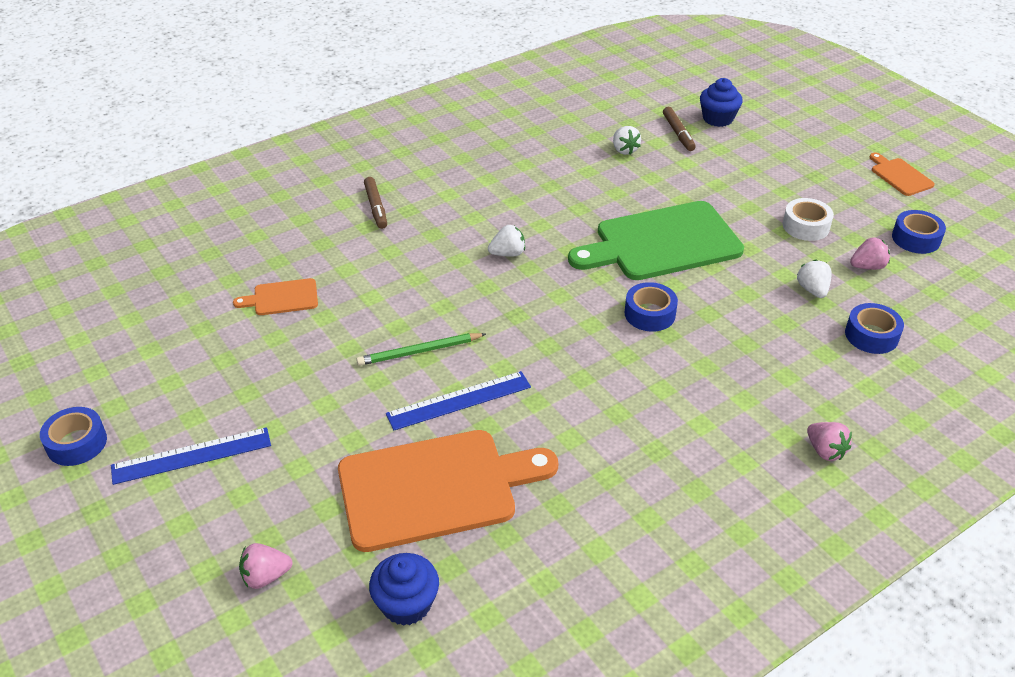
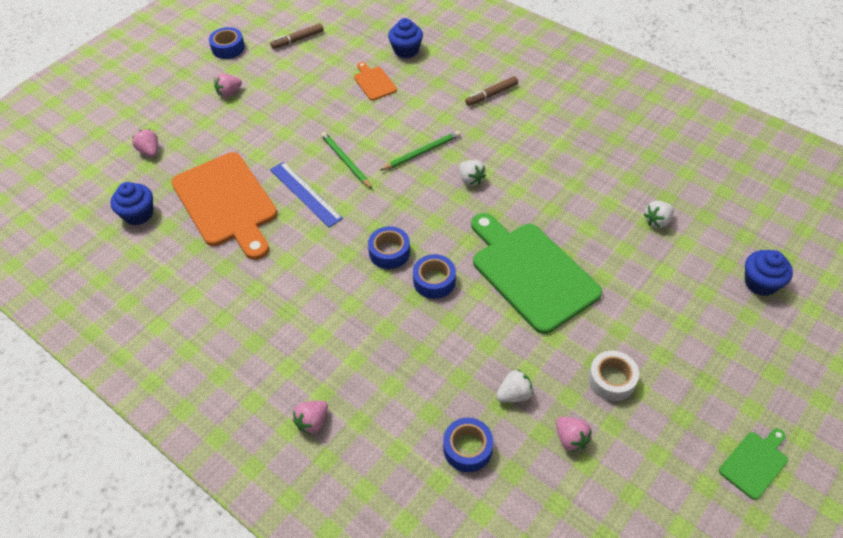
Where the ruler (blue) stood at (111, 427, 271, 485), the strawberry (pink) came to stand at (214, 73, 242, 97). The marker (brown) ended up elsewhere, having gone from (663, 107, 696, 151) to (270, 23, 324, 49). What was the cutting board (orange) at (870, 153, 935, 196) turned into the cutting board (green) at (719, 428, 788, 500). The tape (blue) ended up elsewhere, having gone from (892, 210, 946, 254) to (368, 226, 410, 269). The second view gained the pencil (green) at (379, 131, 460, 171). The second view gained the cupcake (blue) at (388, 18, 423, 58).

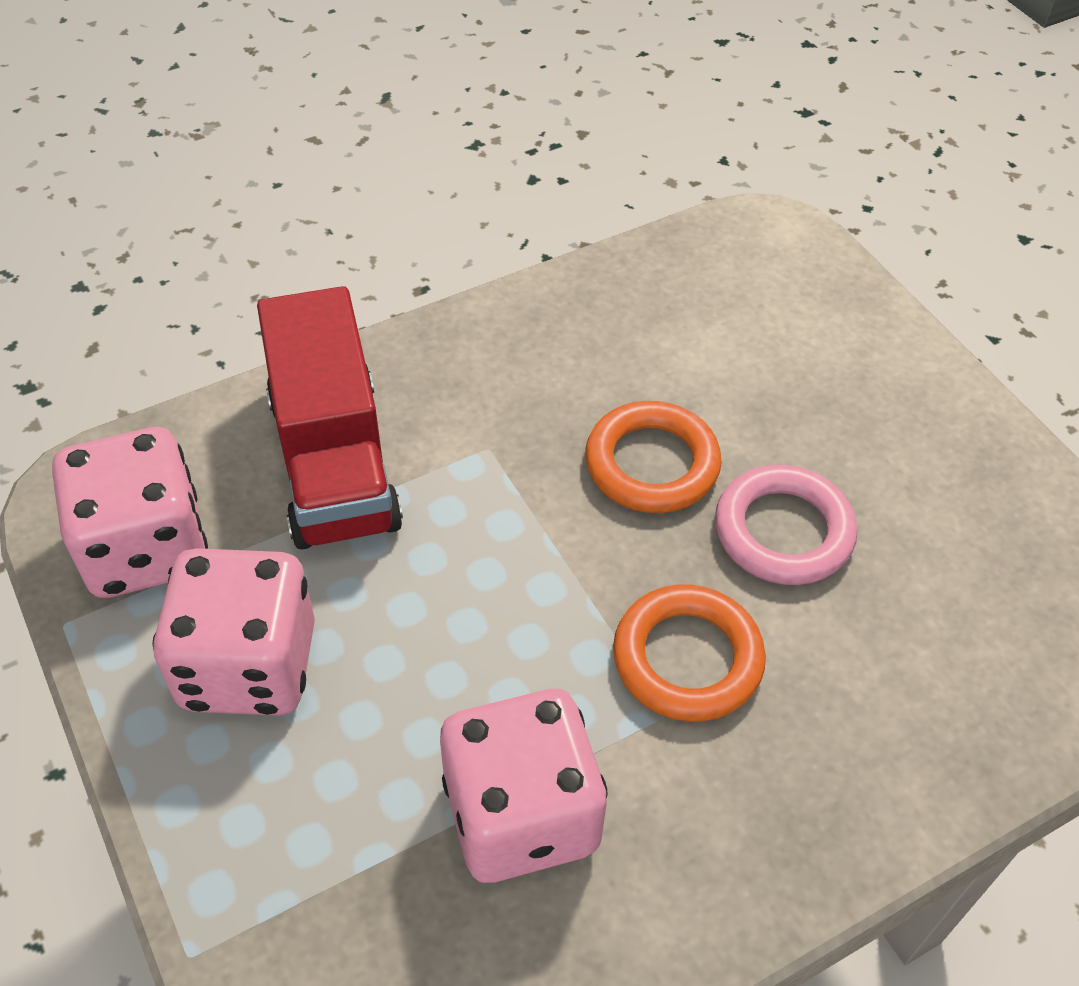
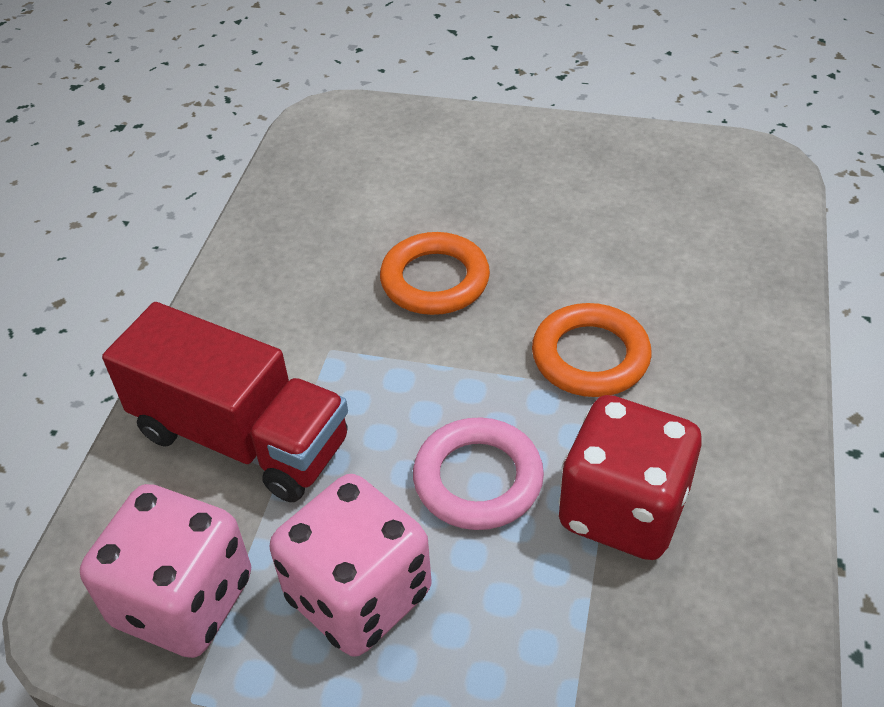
What was the dice (pink) at (440, 689, 608, 883) turned into the dice (red) at (559, 395, 702, 560). The ring (pink) ended up elsewhere, having gone from (715, 464, 857, 585) to (413, 417, 544, 530).

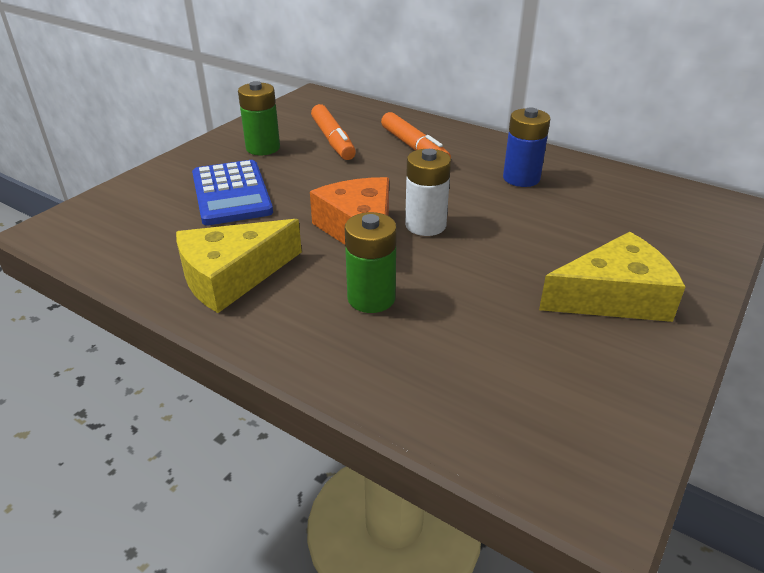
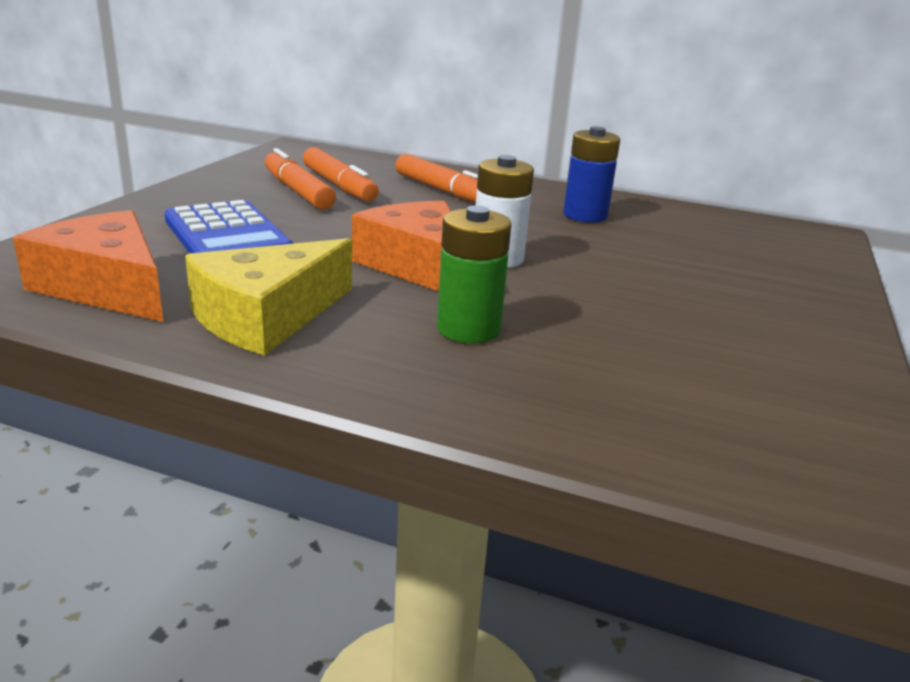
The second view lost the battery (green) at (238, 81, 280, 155). The second view lost the cheese (yellow) at (539, 232, 685, 322). The second view gained the cheese (orange) at (13, 210, 163, 322). The second view gained the marker (orange) at (265, 148, 336, 210).

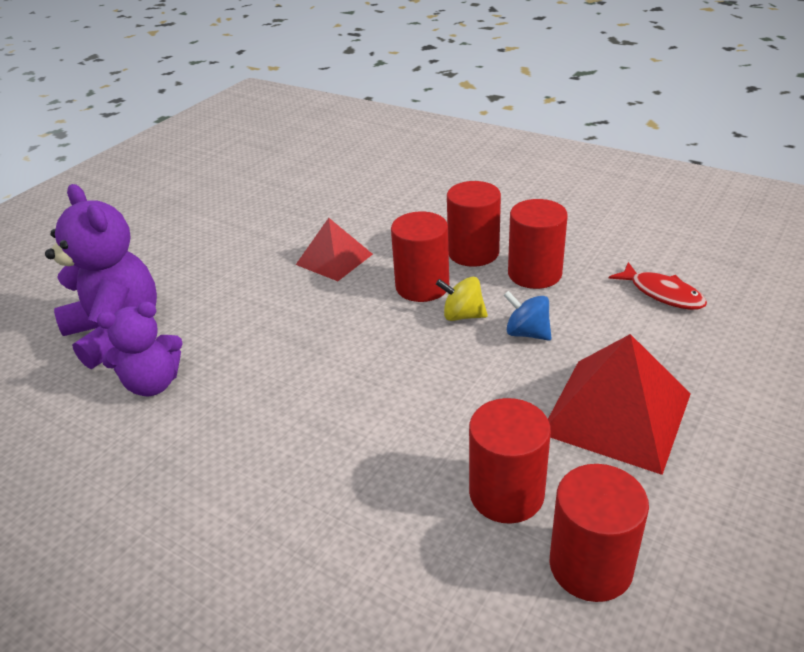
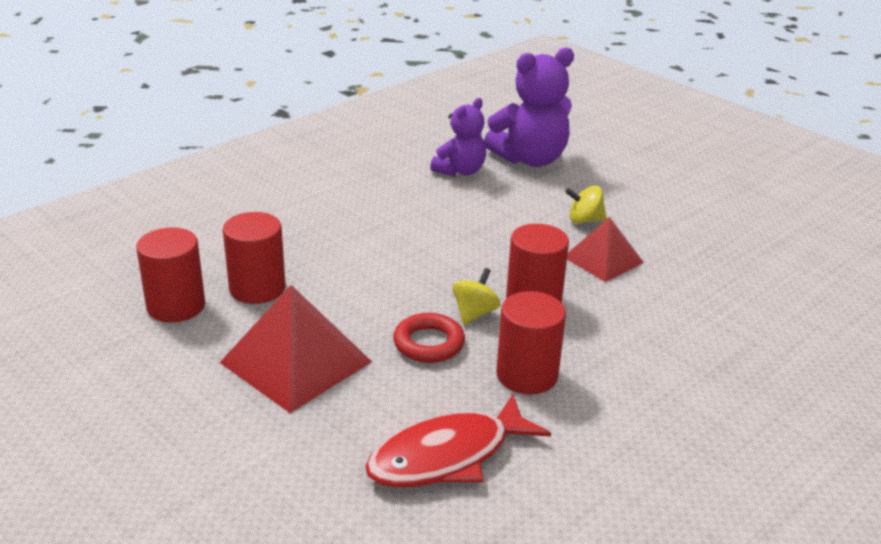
The teddy bear (purple) at (97, 302, 183, 396) ended up facing another way, 135 degrees counterclockwise from before. The second view lost the cylinder (red) at (447, 181, 501, 267). Where the spinning top (blue) stood at (503, 291, 551, 341), the ring (red) came to stand at (393, 313, 465, 363). The size of the fish (red) at (608, 262, 707, 310) changed by a factor of 1.61. The second view gained the spinning top (yellow) at (565, 186, 607, 224).

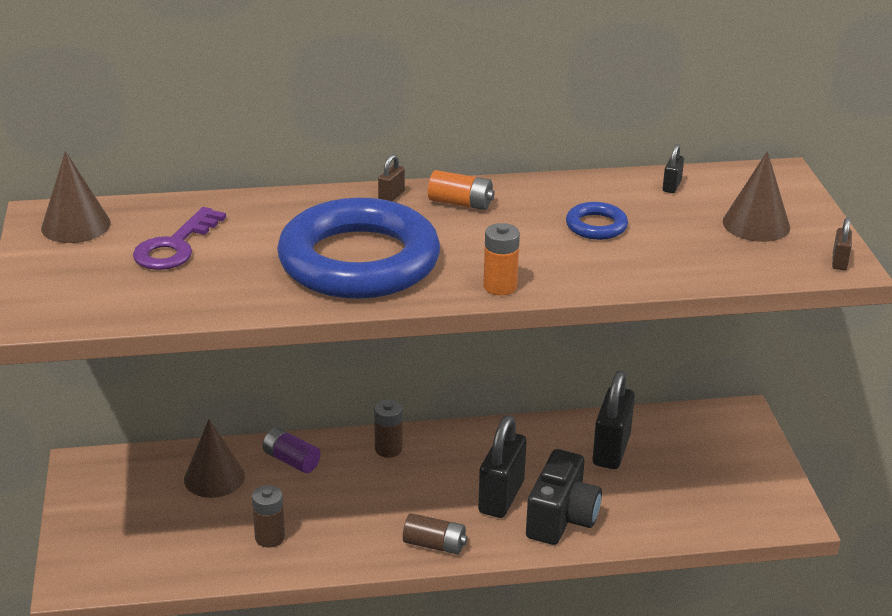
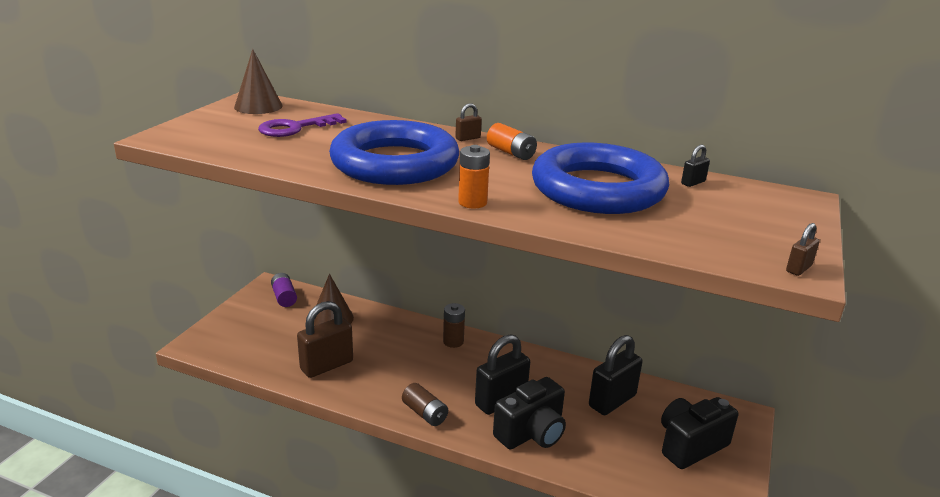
Where the battery (brown) stood at (252, 485, 285, 548), the padlock (brown) came to stand at (297, 301, 353, 378). The battery (purple) ended up elsewhere, having gone from (263, 428, 321, 473) to (271, 273, 297, 307). The size of the ring (blue) at (566, 202, 628, 240) changed by a factor of 2.50. The second view lost the cone (brown) at (723, 151, 790, 242). The second view gained the camera (black) at (661, 397, 738, 469).

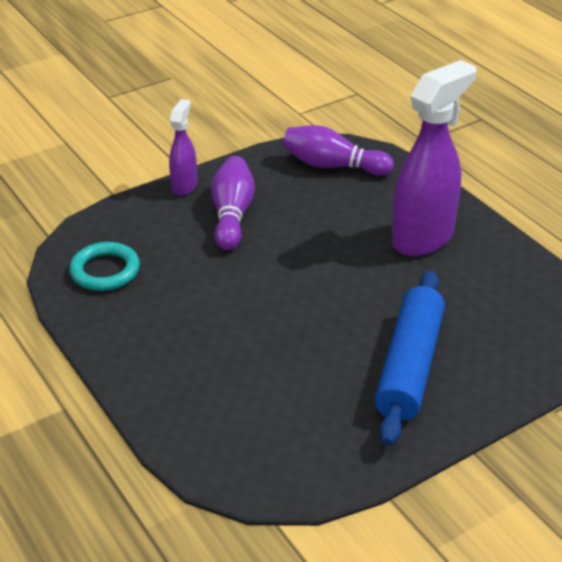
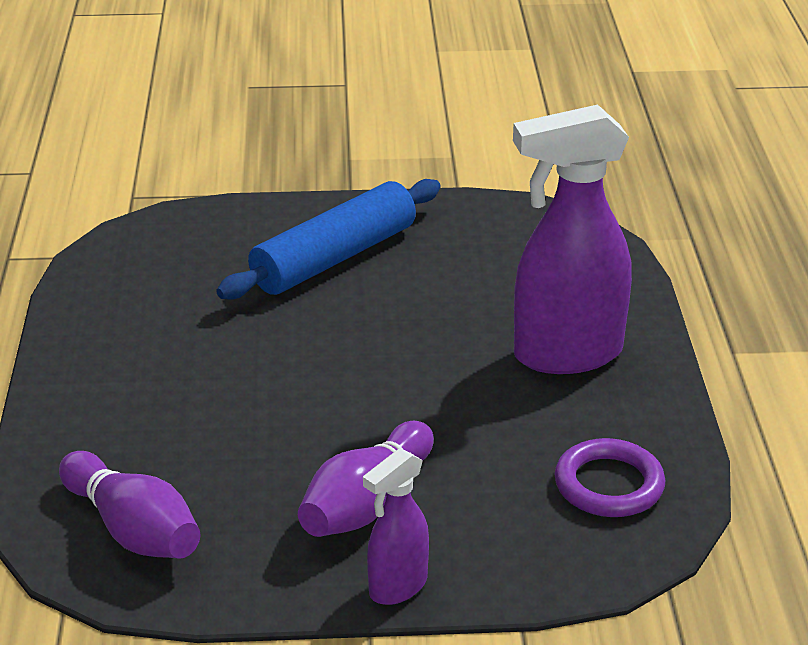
What was the ring (turquoise) at (69, 242, 140, 291) turned into the ring (purple) at (555, 438, 665, 517). The spray bottle (purple) ended up elsewhere, having gone from (392, 60, 476, 256) to (513, 104, 632, 374).

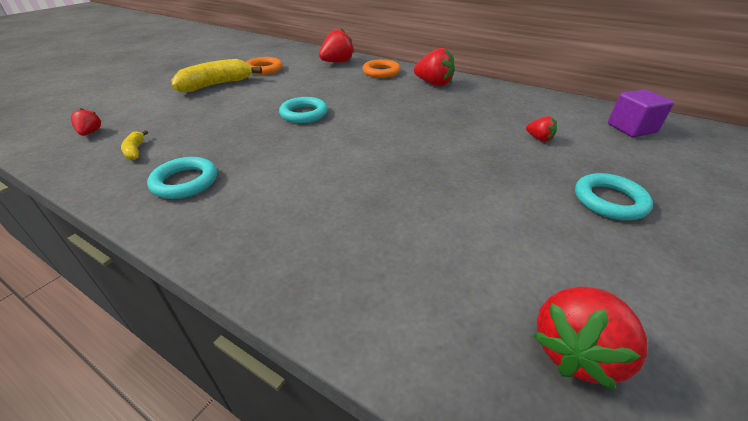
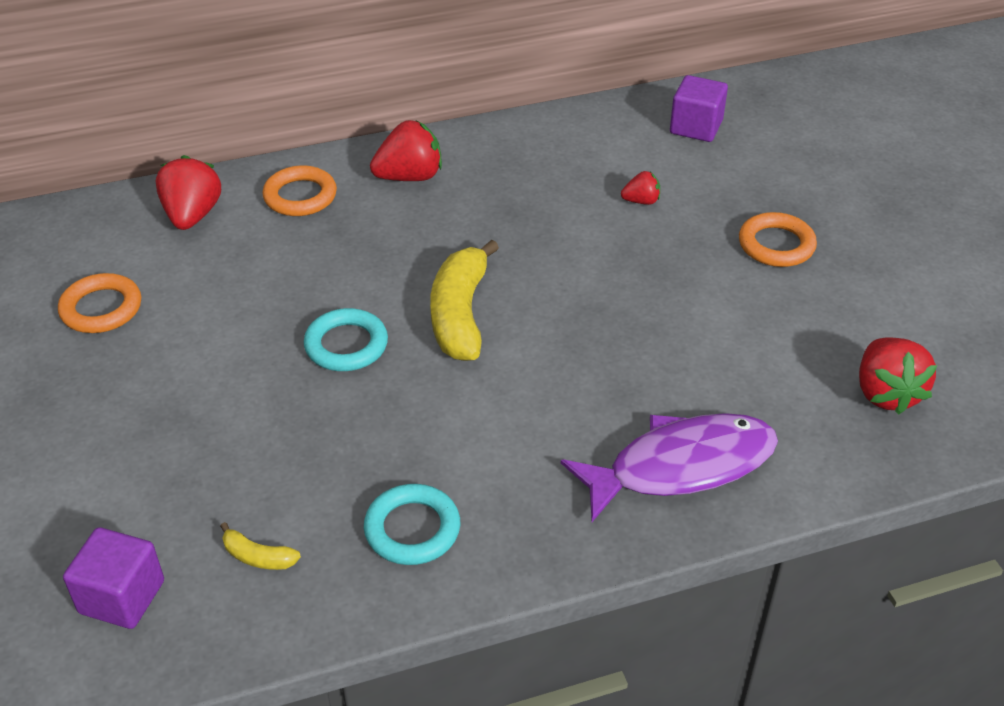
Where the strawberry (red) stood at (71, 108, 101, 136), the cube (purple) came to stand at (63, 527, 164, 629). The banana (yellow) ended up elsewhere, having gone from (171, 59, 262, 93) to (430, 240, 499, 361). What was the ring (turquoise) at (575, 173, 653, 220) turned into the ring (orange) at (739, 212, 817, 267). The second view gained the fish (purple) at (561, 413, 778, 522).

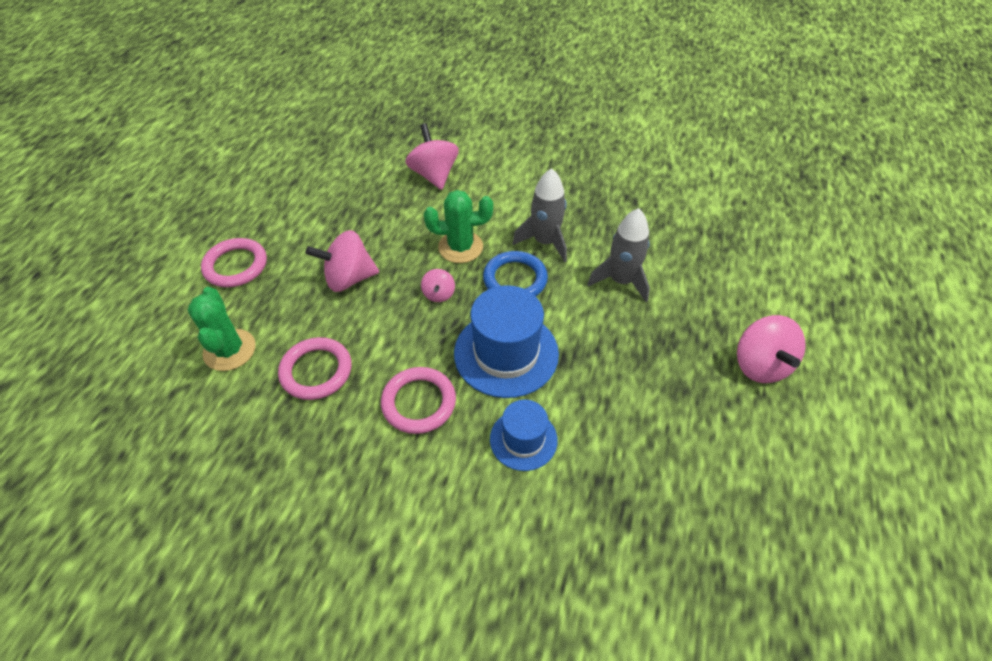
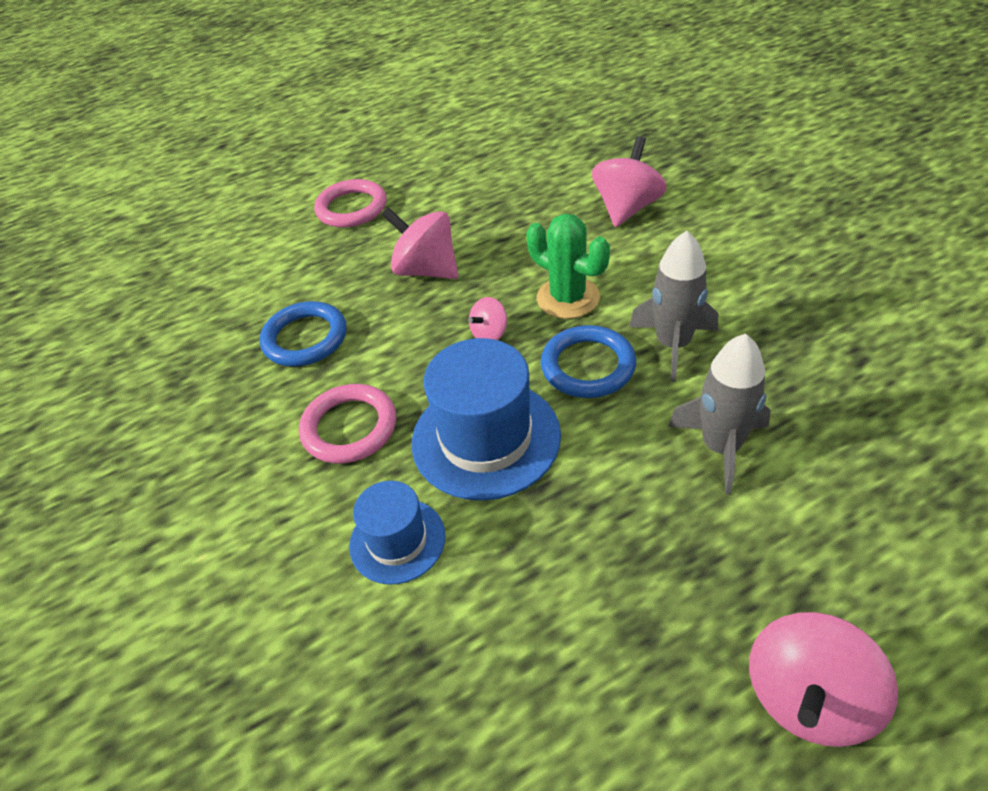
The second view lost the cactus (green) at (188, 287, 256, 371). What was the ring (pink) at (278, 337, 352, 400) turned into the ring (blue) at (260, 301, 347, 367).

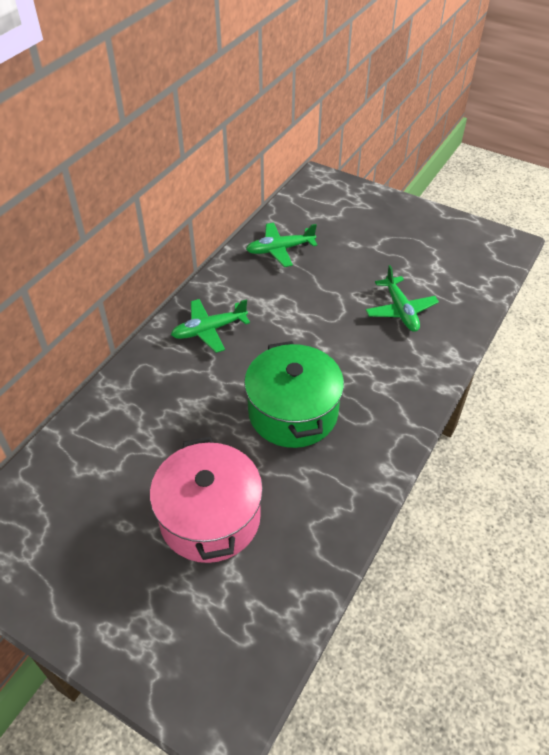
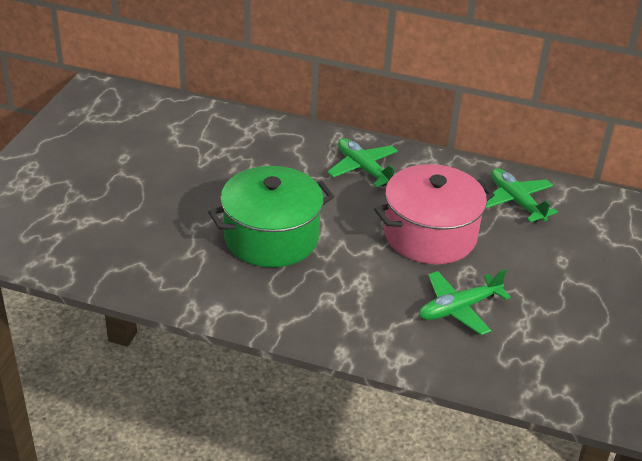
The pot (pink) ended up elsewhere, having gone from (150, 437, 263, 563) to (374, 164, 494, 264).

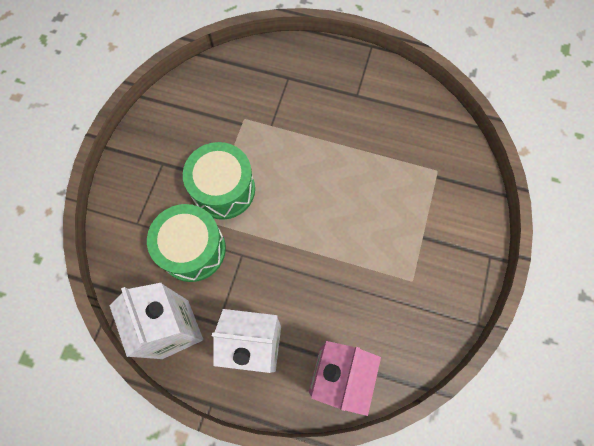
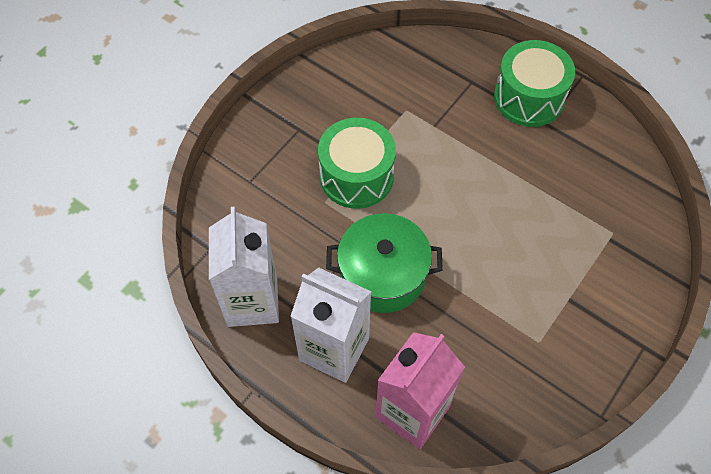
The drum (green) ended up elsewhere, having gone from (147, 204, 226, 282) to (494, 40, 575, 127). The second view gained the pot (green) at (326, 213, 443, 313).

